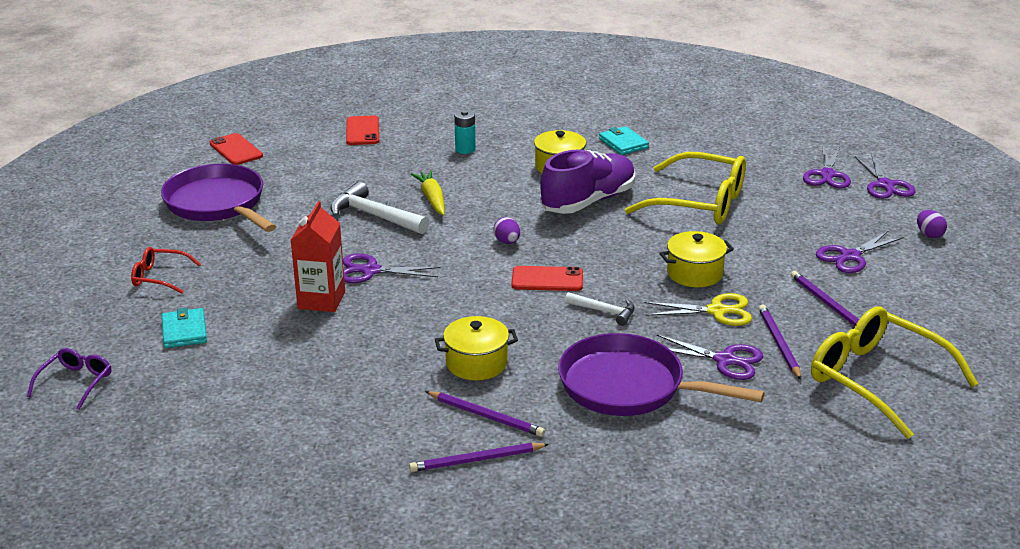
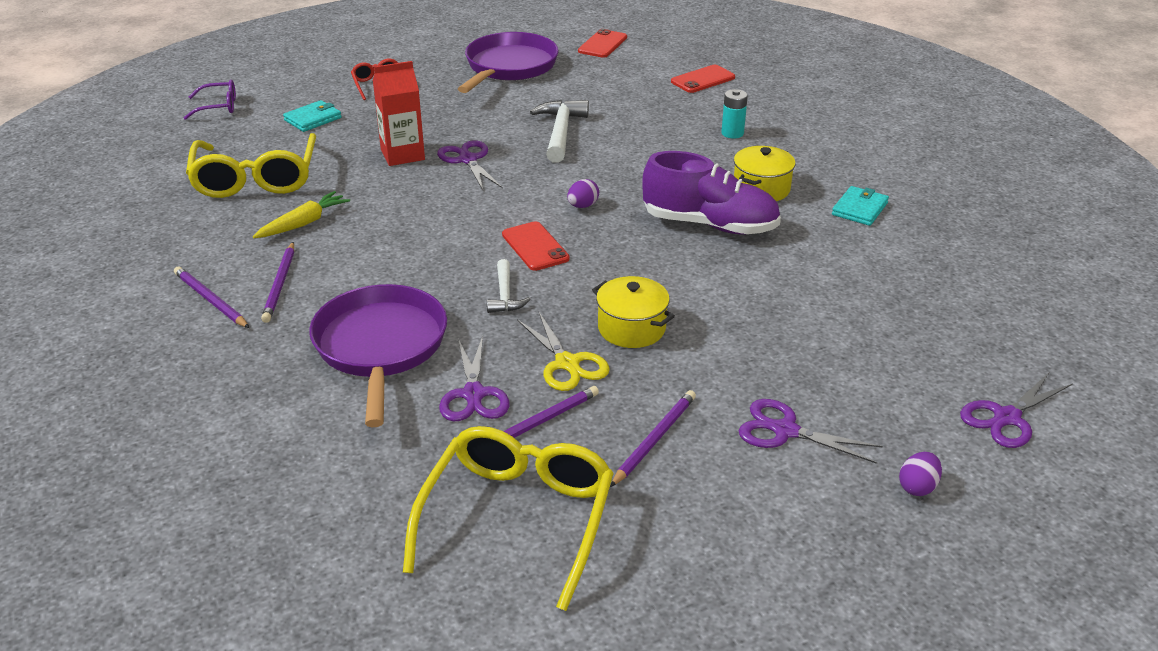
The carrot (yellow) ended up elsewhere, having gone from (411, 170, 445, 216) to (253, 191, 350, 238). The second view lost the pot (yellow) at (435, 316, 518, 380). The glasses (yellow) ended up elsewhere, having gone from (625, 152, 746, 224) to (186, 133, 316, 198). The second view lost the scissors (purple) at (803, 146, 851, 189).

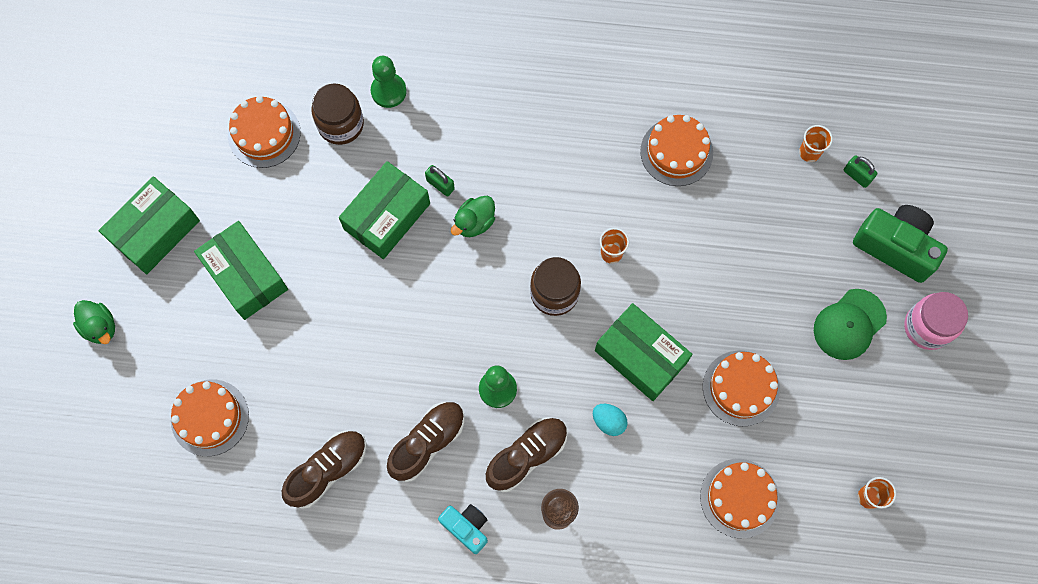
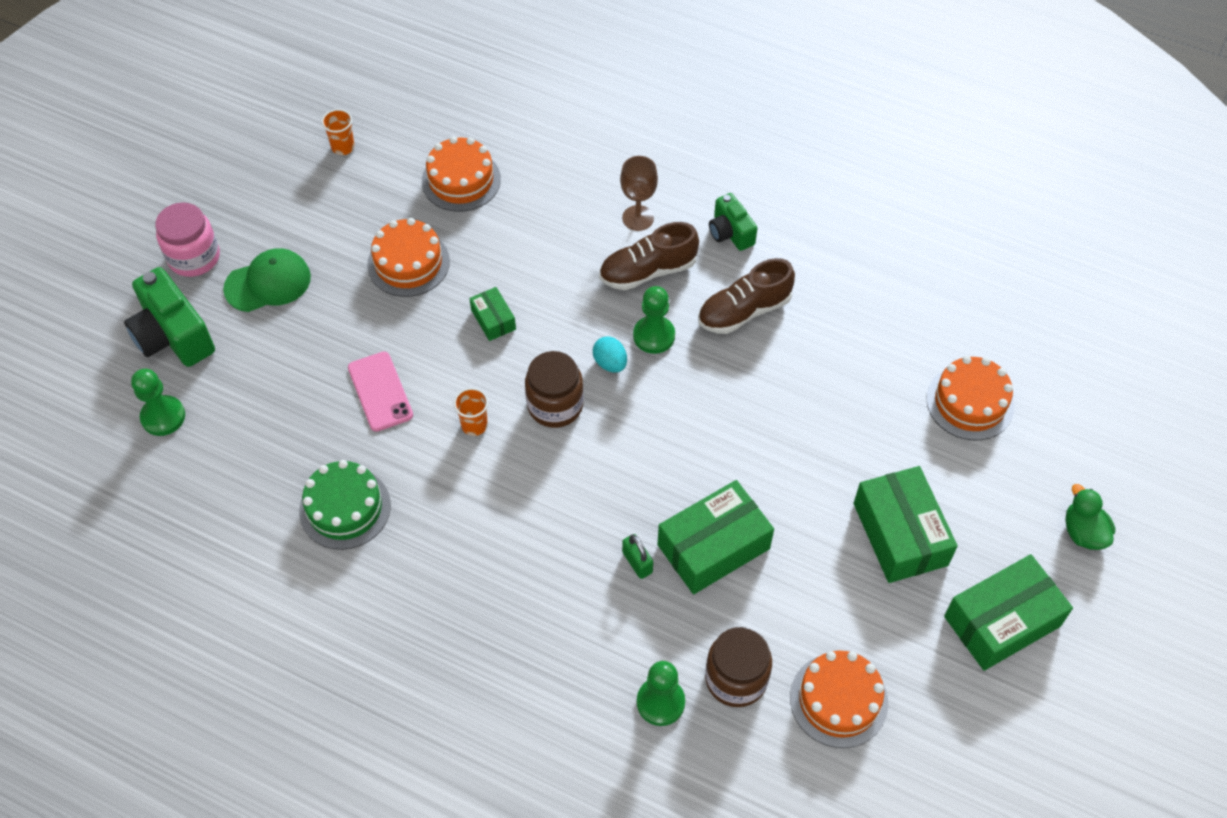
The second view lost the shoe (brown) at (282, 431, 367, 509). What was the camera (turquoise) at (438, 504, 488, 554) turned into the camera (green) at (709, 193, 757, 251). The second view lost the duck (green) at (451, 196, 495, 237). The egg (turquoise) ended up elsewhere, having gone from (593, 404, 628, 436) to (593, 336, 627, 373). The size of the box (green) at (595, 303, 692, 401) changed by a factor of 0.50. What was the cake (orange) at (640, 115, 713, 186) turned into the cake (green) at (299, 460, 391, 550). The second view lost the cup (orange) at (799, 125, 833, 162). Where the padlock (green) stood at (844, 155, 877, 188), the pawn (green) came to stand at (131, 369, 185, 436). The second view gained the phone (pink) at (348, 352, 413, 432).

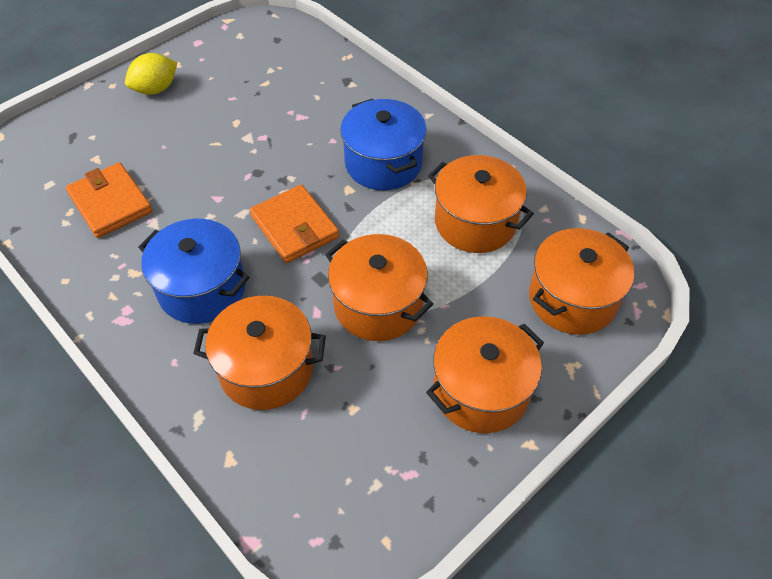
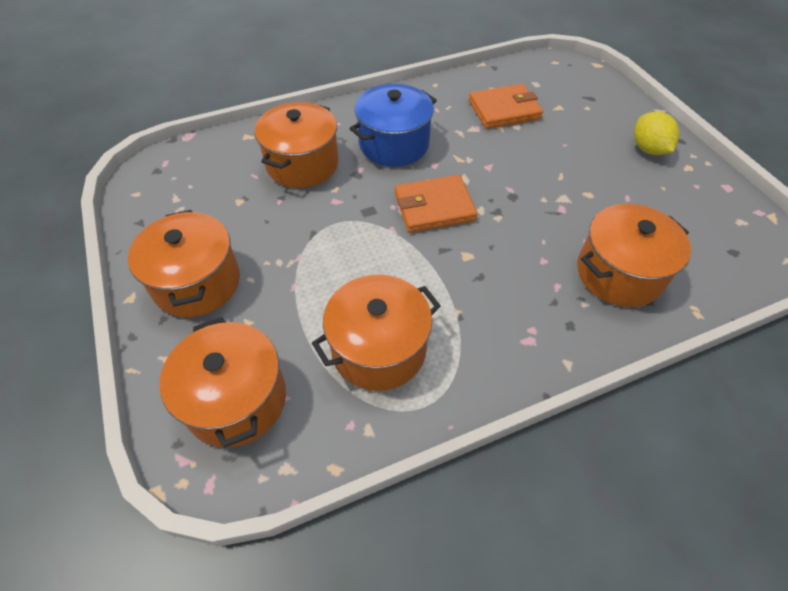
The pot (orange) ended up elsewhere, having gone from (325, 234, 433, 341) to (577, 204, 691, 307). The second view lost the pot (blue) at (340, 99, 426, 190).

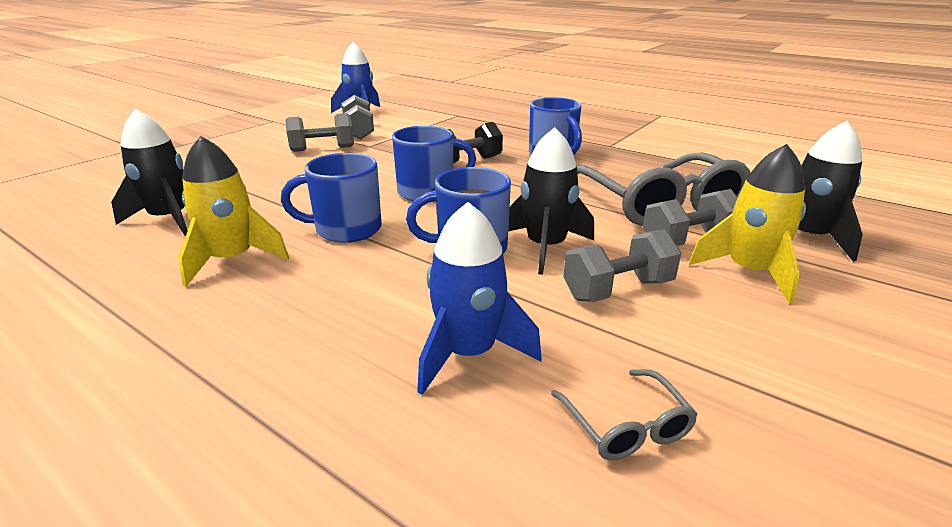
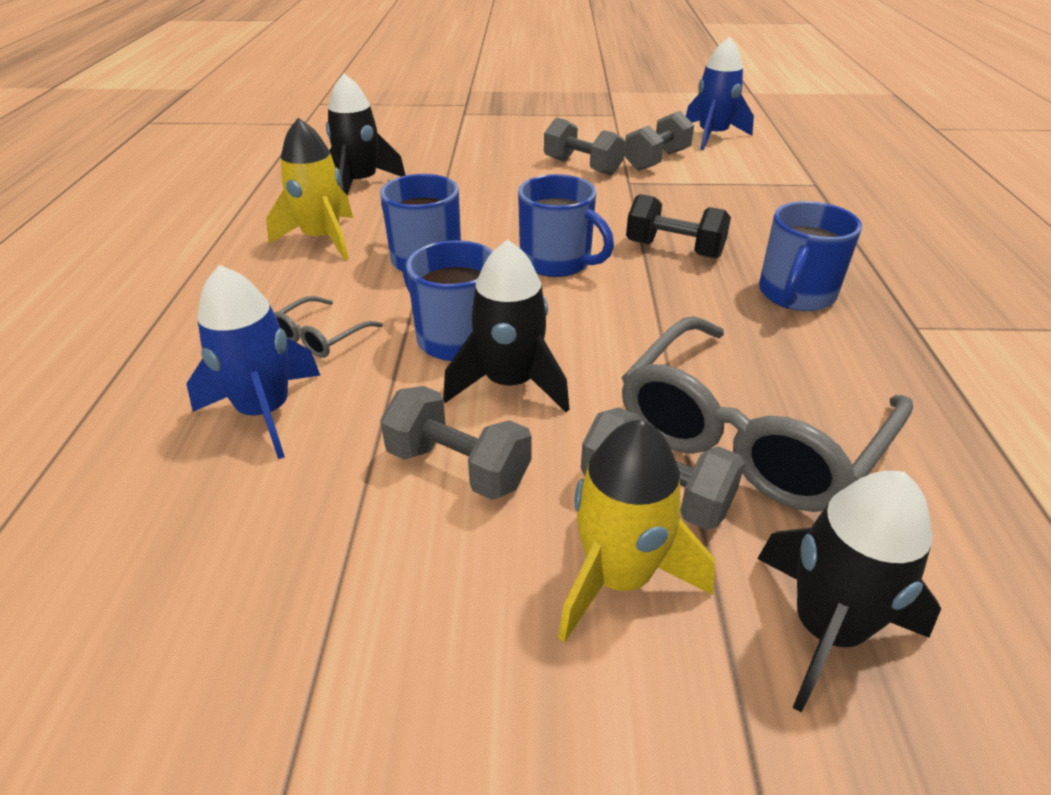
The glasses (grey) ended up elsewhere, having gone from (551, 369, 698, 460) to (274, 296, 383, 358).

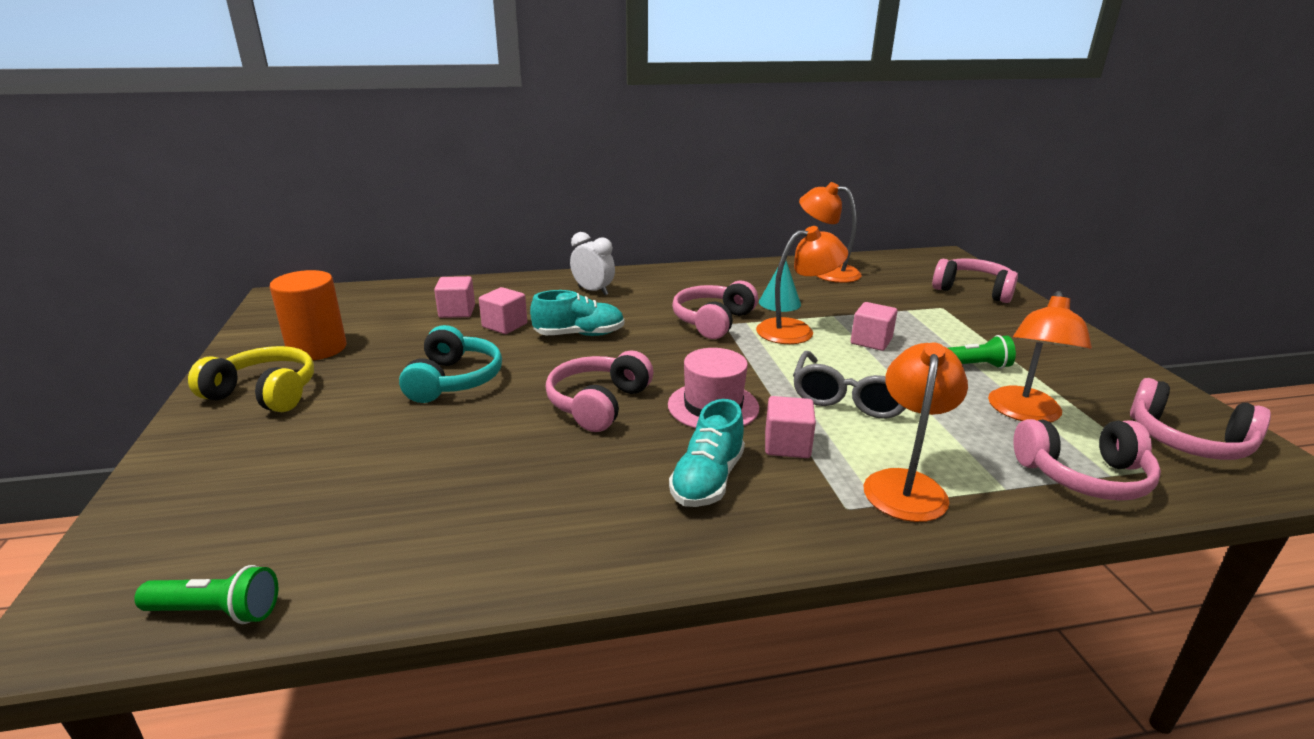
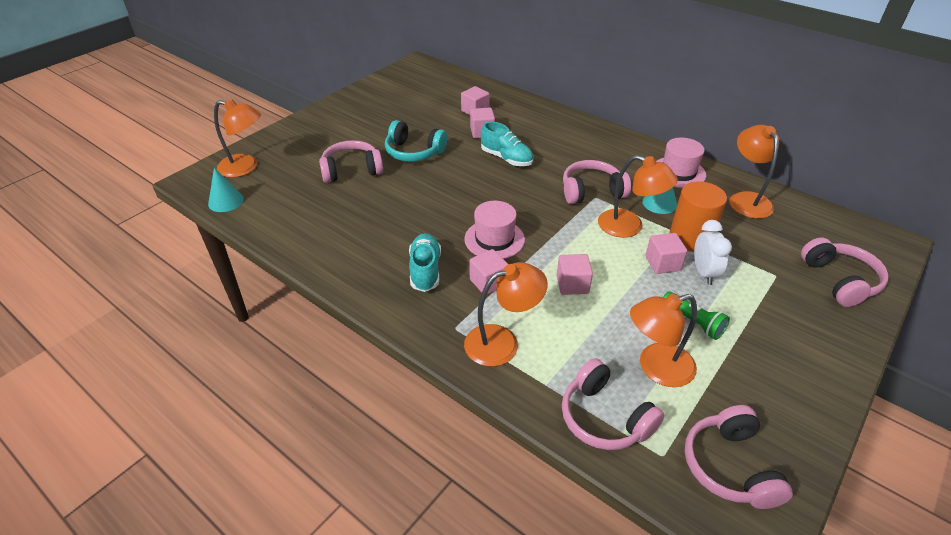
Where the flashlight (green) stood at (134, 565, 278, 624), the cone (turquoise) came to stand at (208, 168, 244, 212). The second view lost the headphones (yellow) at (188, 346, 314, 412). The cylinder (orange) ended up elsewhere, having gone from (270, 270, 346, 360) to (670, 181, 727, 252). The headphones (turquoise) at (399, 325, 502, 403) ended up facing another way, 60 degrees clockwise from before. The headphones (pink) ended up elsewhere, having gone from (546, 351, 653, 432) to (319, 140, 383, 183). The clock (white) ended up elsewhere, having gone from (570, 232, 615, 295) to (694, 220, 732, 285). The shoe (turquoise) at (669, 399, 745, 507) ended up facing another way, 105 degrees clockwise from before. Where the glasses (grey) stood at (793, 351, 906, 419), the cube (pink) came to stand at (557, 254, 593, 295). The second view gained the lamp (orange) at (214, 99, 261, 178). The second view gained the hat (pink) at (656, 138, 706, 188).

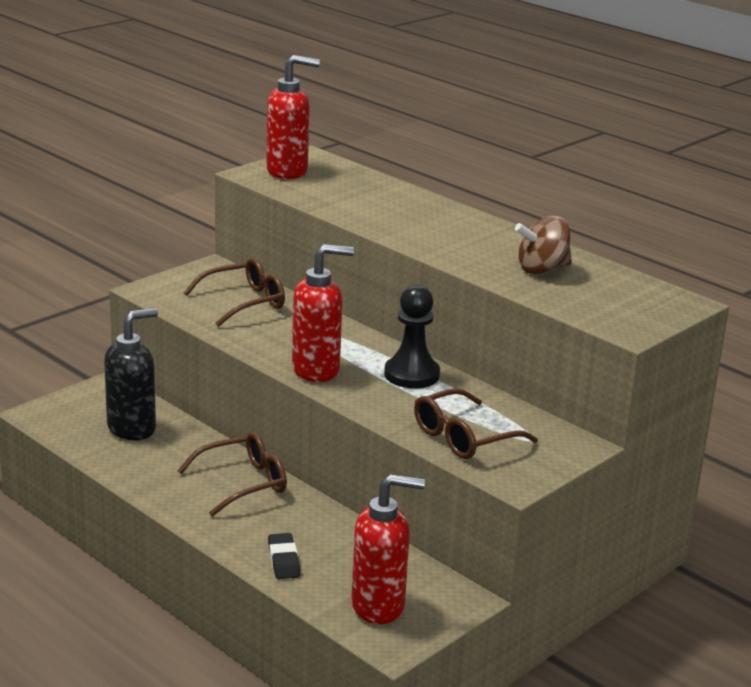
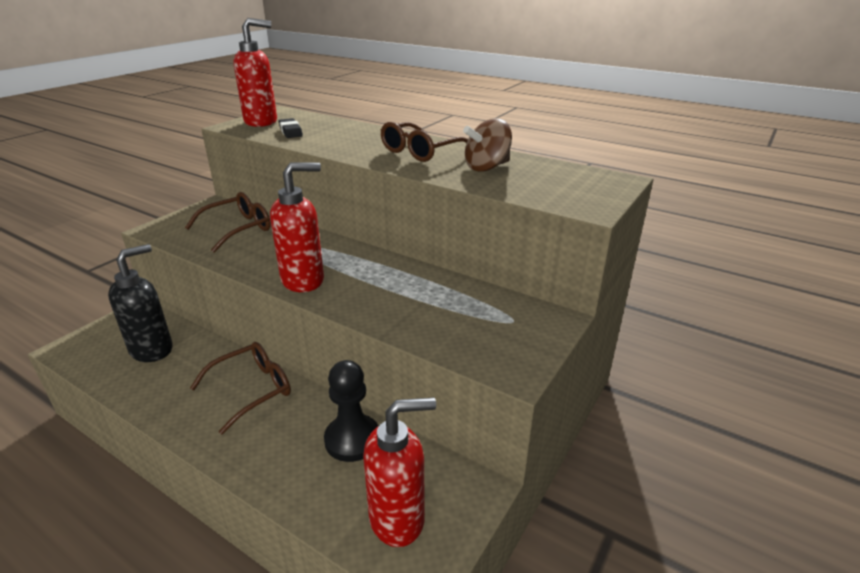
The eraser (black) ended up elsewhere, having gone from (268, 533, 300, 579) to (279, 118, 303, 138). The pawn (black) ended up elsewhere, having gone from (384, 285, 440, 388) to (324, 360, 378, 462). The glasses (brown) ended up elsewhere, having gone from (414, 388, 538, 459) to (381, 122, 468, 162).

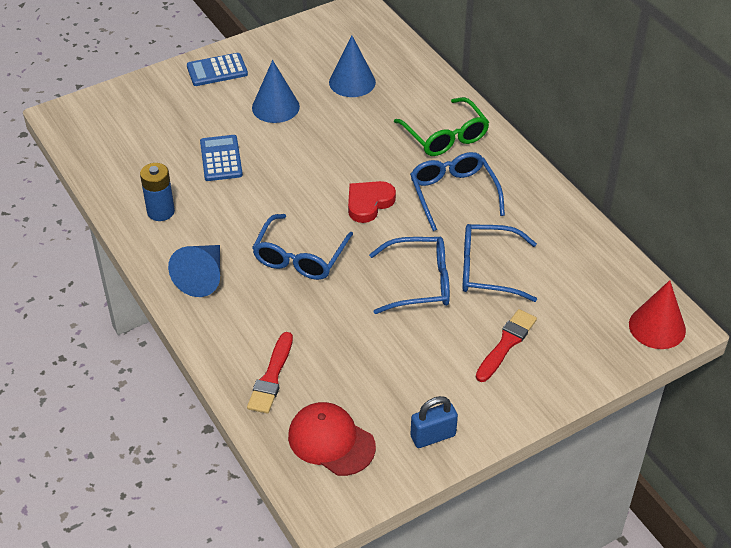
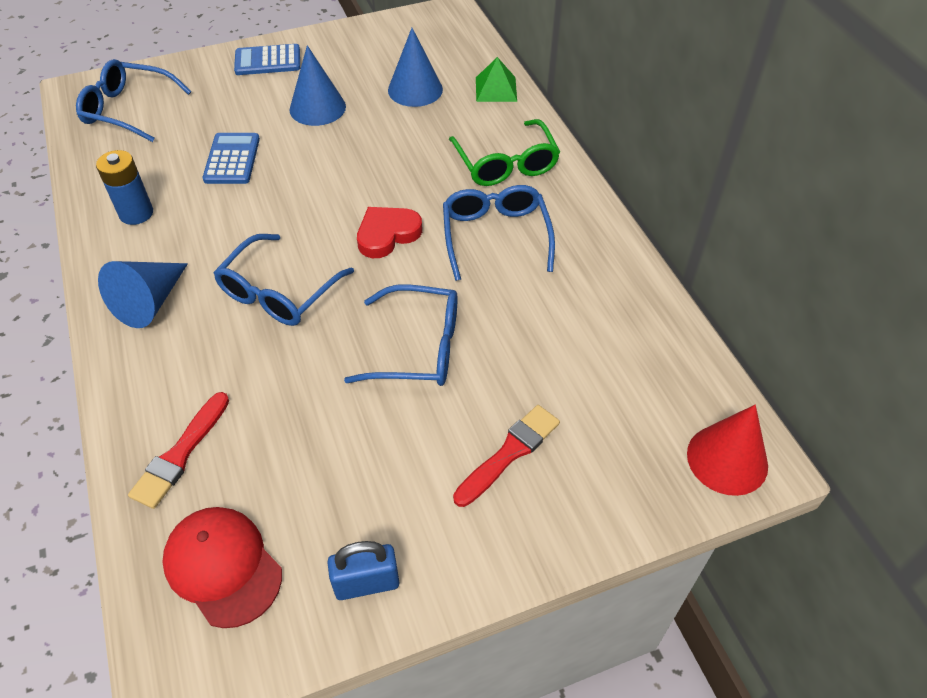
The glasses (blue) ended up elsewhere, having gone from (462, 224, 537, 302) to (76, 59, 191, 142). The second view gained the pyramid (green) at (476, 57, 517, 102).

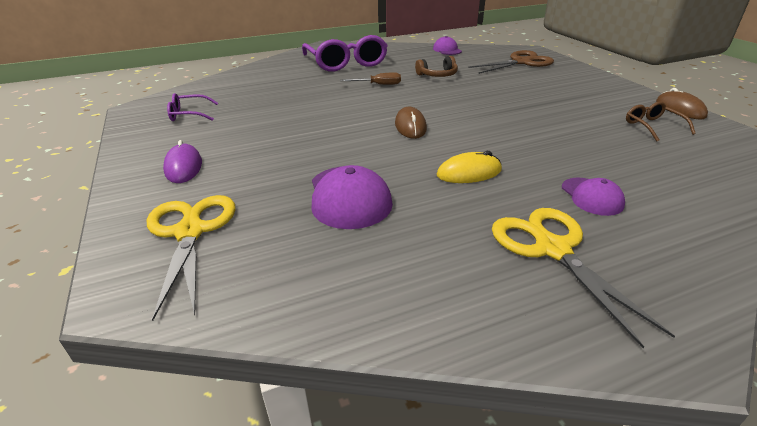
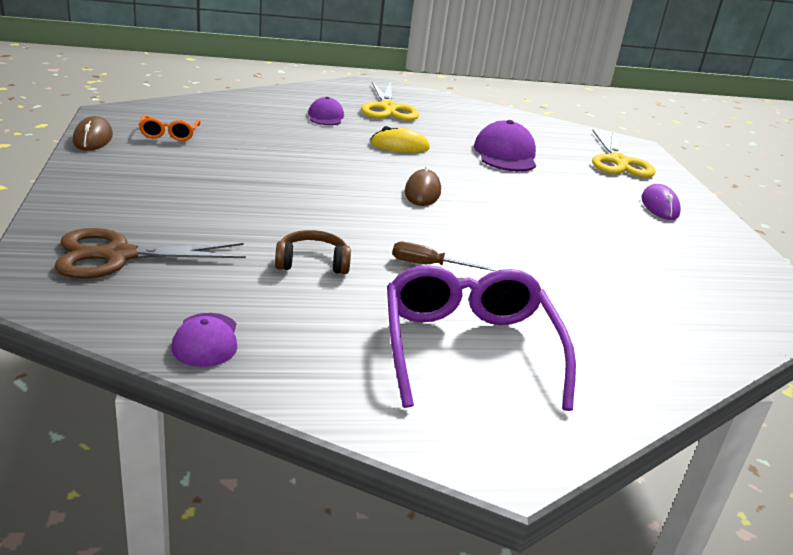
The second view lost the glasses (purple) at (167, 93, 218, 121). What was the glasses (brown) at (626, 102, 696, 142) turned into the glasses (orange) at (138, 114, 201, 141).

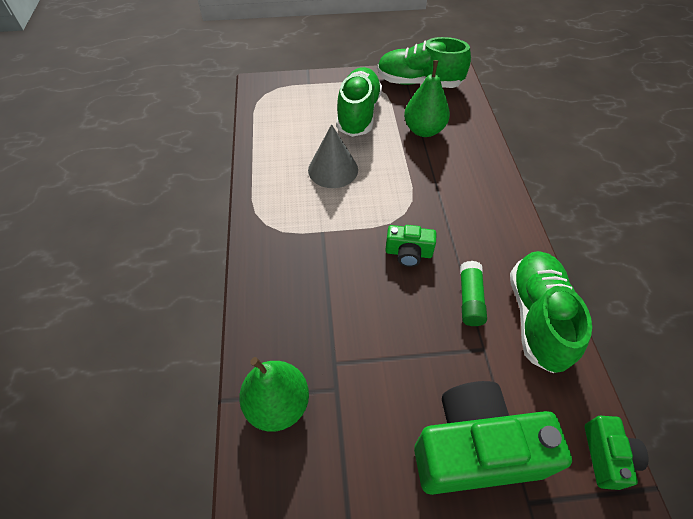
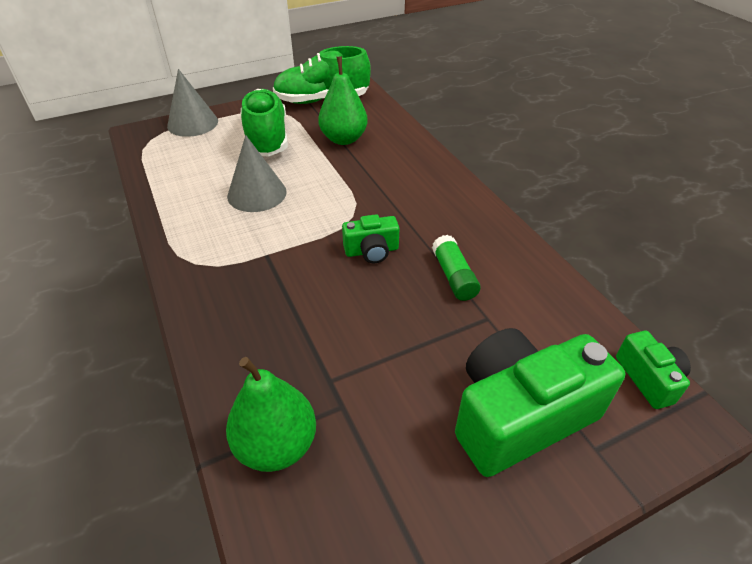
The second view lost the shoe (green) at (510, 251, 592, 373). The second view gained the cone (grey) at (167, 69, 218, 137).

